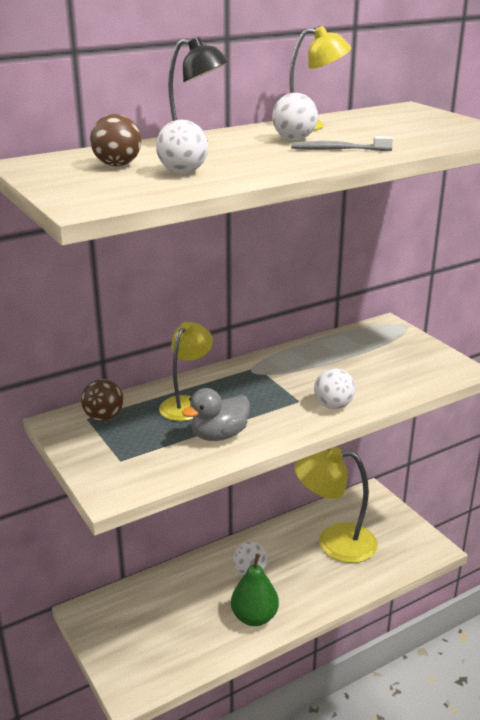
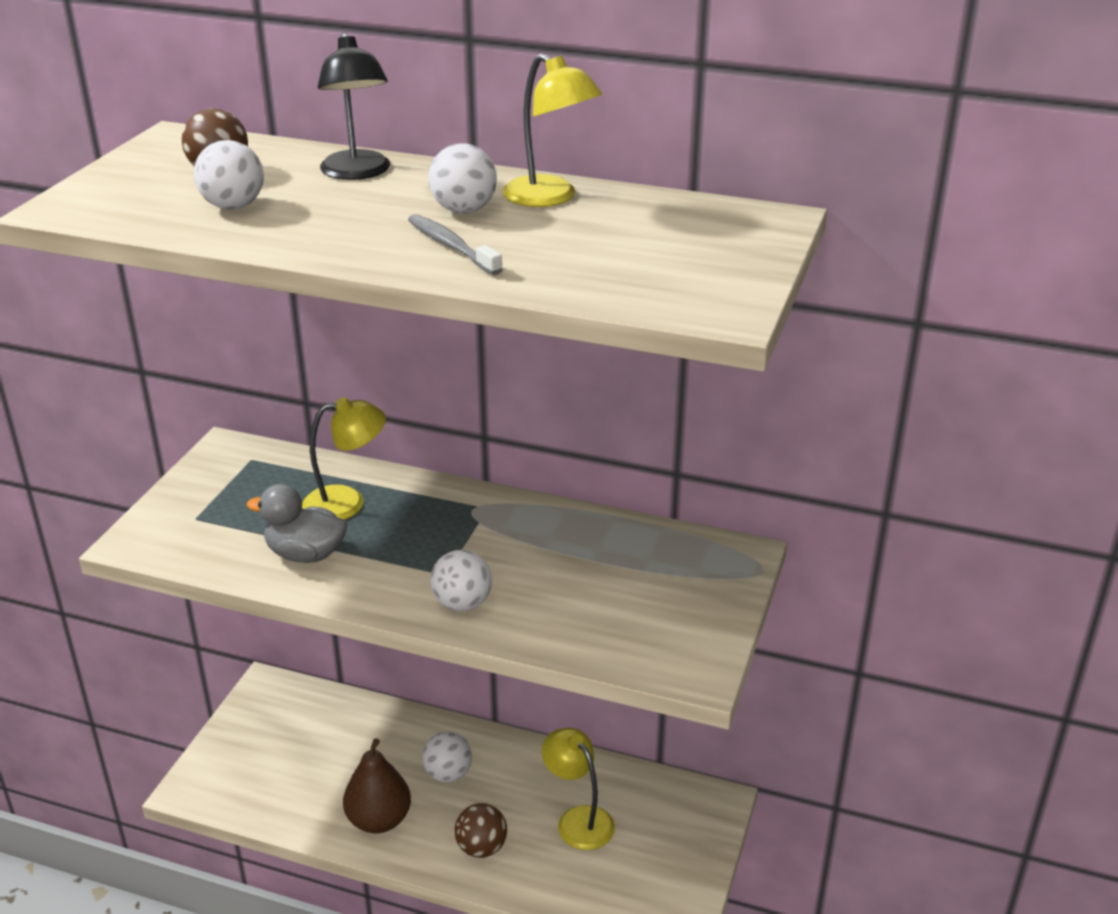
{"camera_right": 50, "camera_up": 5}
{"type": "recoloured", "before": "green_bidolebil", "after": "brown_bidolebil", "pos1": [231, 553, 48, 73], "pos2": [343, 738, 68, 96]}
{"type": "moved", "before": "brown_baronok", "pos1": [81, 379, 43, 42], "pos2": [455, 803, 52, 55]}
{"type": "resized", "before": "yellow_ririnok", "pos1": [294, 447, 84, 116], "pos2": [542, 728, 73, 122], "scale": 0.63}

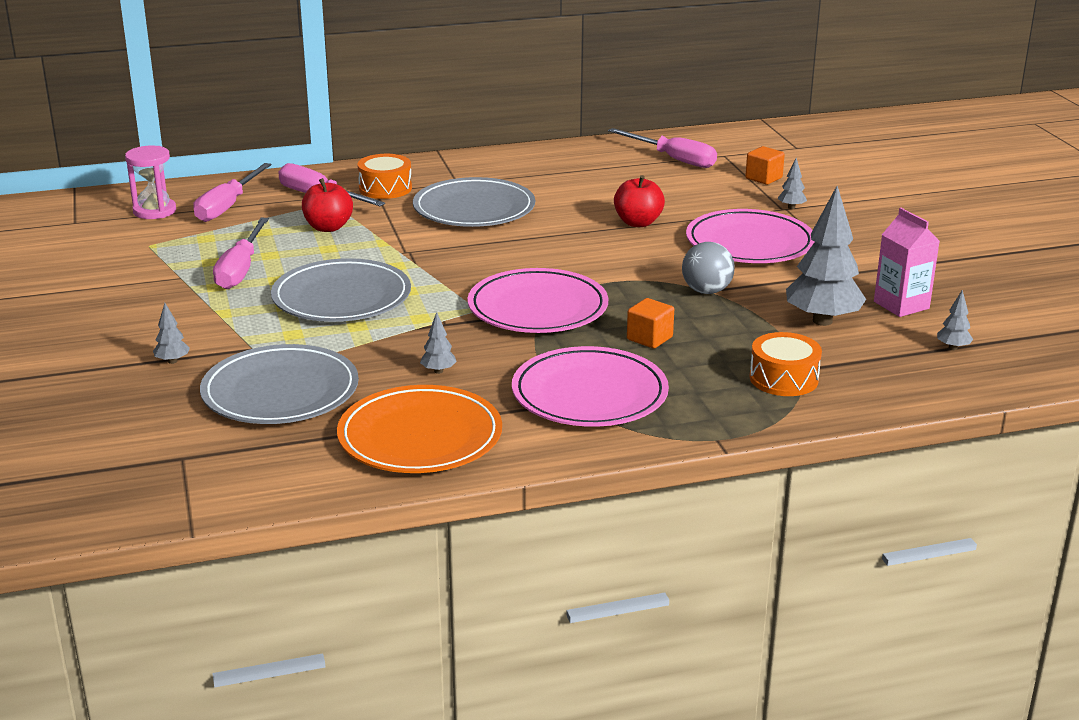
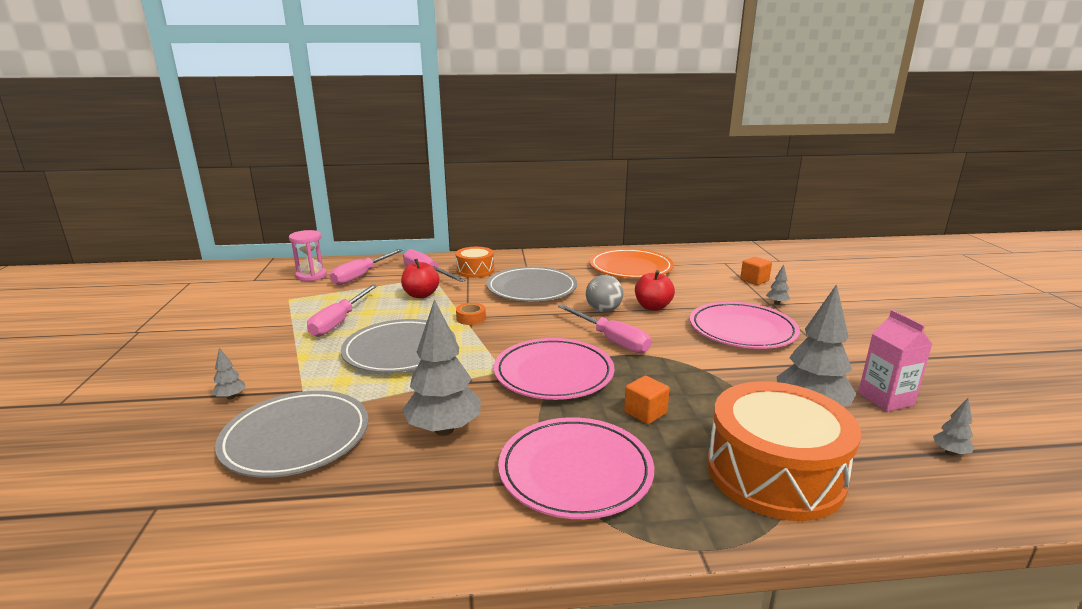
{"camera_right": 10, "camera_up": -5}
{"type": "resized", "before": "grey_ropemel", "pos1": [420, 312, 37, 62], "pos2": [402, 299, 79, 137], "scale": 2.32}
{"type": "added", "after": "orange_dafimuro", "pos2": [456, 303, 30, 22]}
{"type": "moved", "before": "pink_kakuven", "pos1": [608, 128, 109, 40], "pos2": [558, 304, 93, 49]}
{"type": "moved", "before": "grey_baronok", "pos1": [682, 242, 53, 52], "pos2": [586, 275, 37, 37]}
{"type": "moved", "before": "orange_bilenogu", "pos1": [337, 385, 165, 88], "pos2": [590, 248, 84, 30]}
{"type": "resized", "before": "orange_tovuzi", "pos1": [750, 332, 72, 64], "pos2": [707, 381, 154, 140], "scale": 1.91}

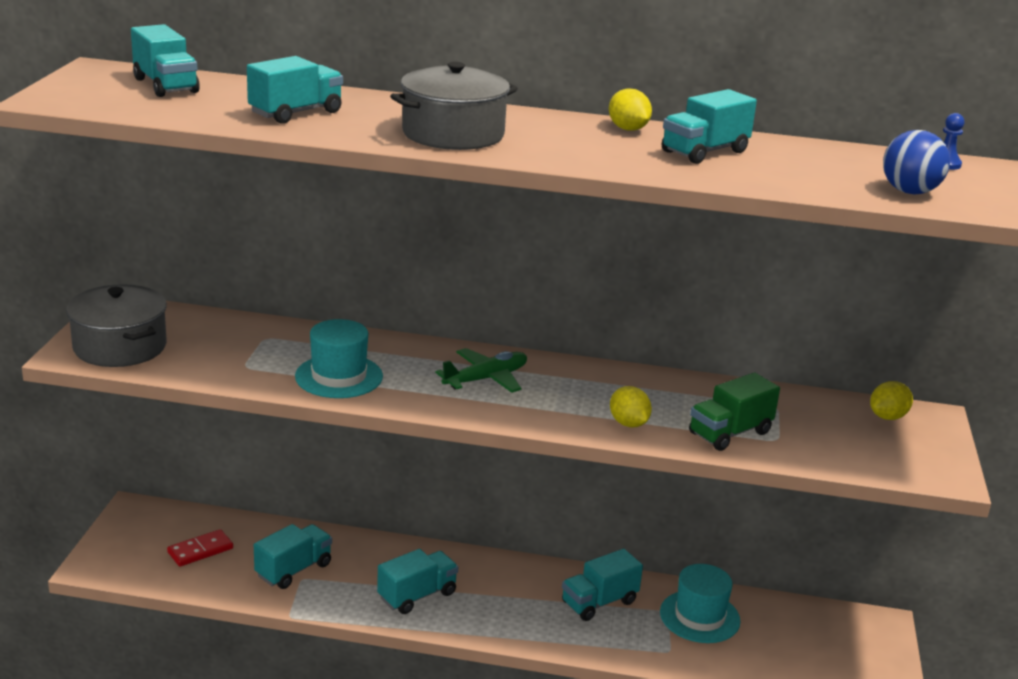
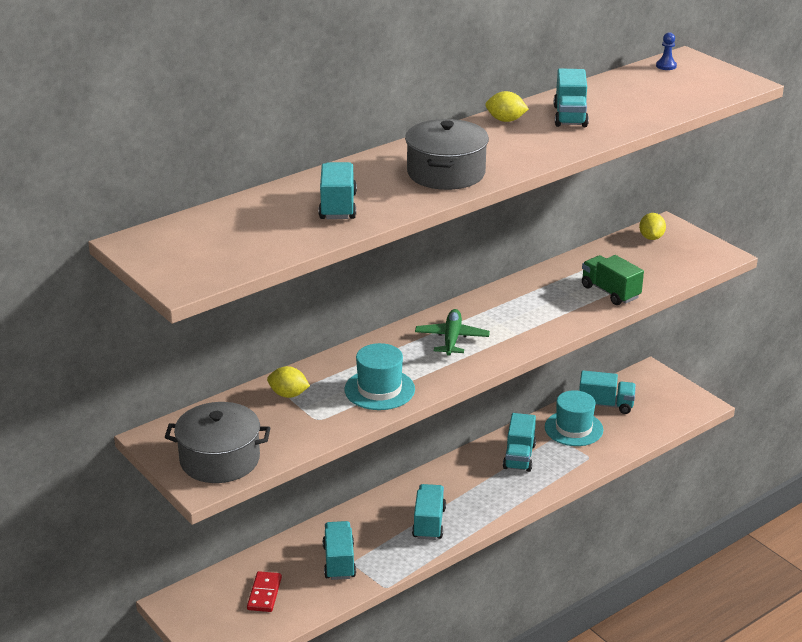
{"camera_right": -45, "camera_up": 5}
{"type": "moved", "before": "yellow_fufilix", "pos1": [610, 386, 42, 42], "pos2": [267, 366, 43, 32]}
{"type": "moved", "before": "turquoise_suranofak", "pos1": [131, 24, 69, 73], "pos2": [579, 370, 57, 44]}
{"type": "turned", "before": "green_suranofak", "pos1": [689, 373, 91, 78], "pos2": [582, 255, 62, 50], "turn": 135}
{"type": "removed", "before": "blue_baronok", "pos1": [883, 130, 67, 64]}

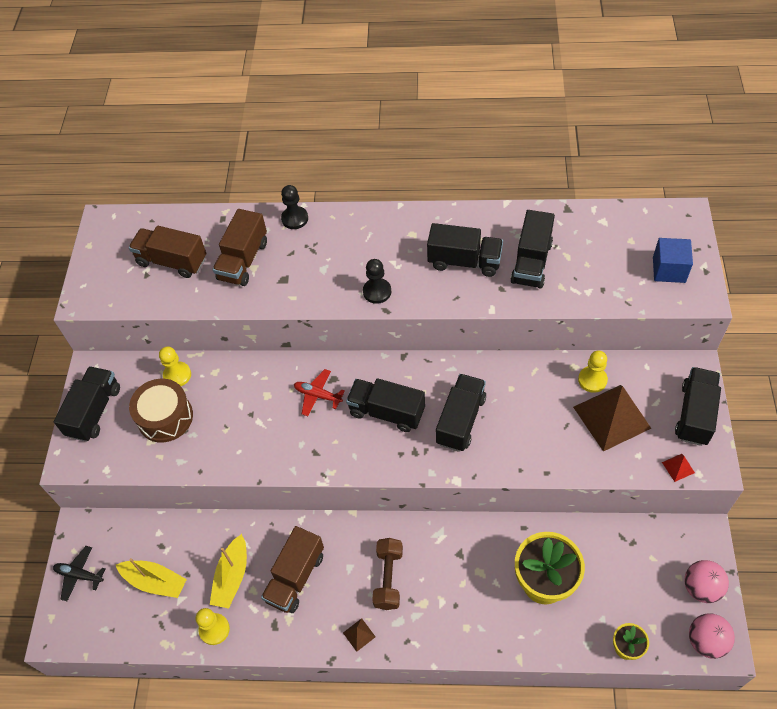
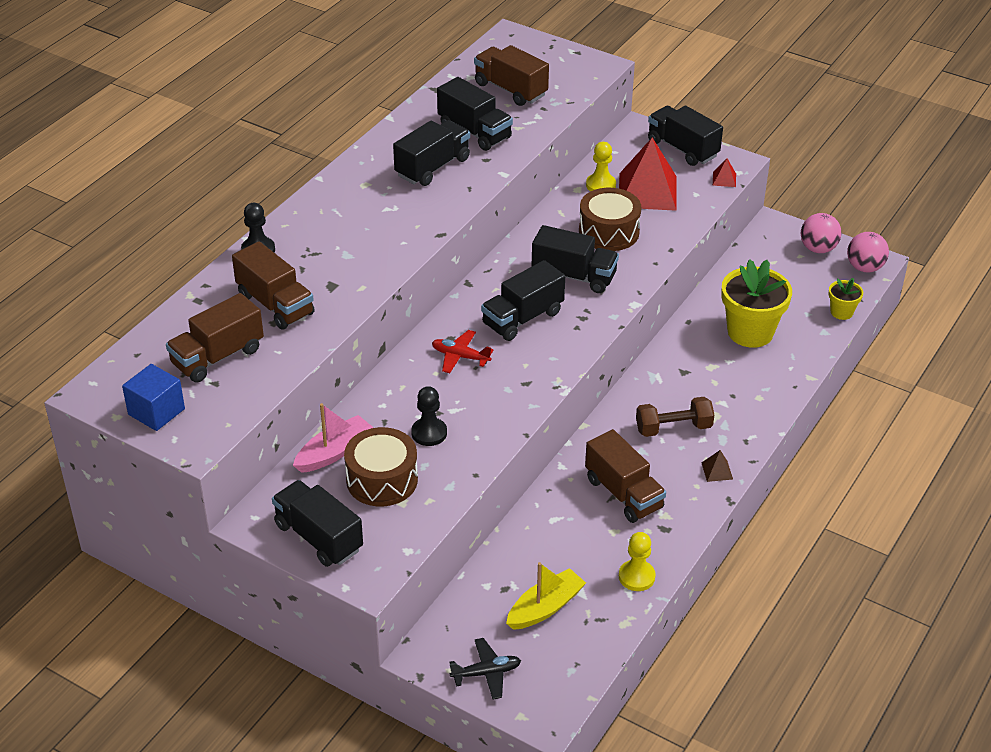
{"camera_right": -65, "camera_up": -15}
{"type": "moved", "before": "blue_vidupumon", "pos1": [653, 238, 40, 45], "pos2": [122, 364, 63, 67]}
{"type": "replaced", "before": "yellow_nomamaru", "after": "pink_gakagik", "pos1": [159, 346, 32, 40], "pos2": [293, 403, 80, 70]}
{"type": "moved", "before": "black_nomamaru", "pos1": [363, 259, 28, 45], "pos2": [411, 386, 36, 60]}
{"type": "turned", "before": "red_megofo", "pos1": [294, 369, 51, 47], "pos2": [432, 330, 61, 43], "turn": 60}
{"type": "turned", "before": "black_megofo", "pos1": [53, 546, 53, 55], "pos2": [450, 638, 71, 62], "turn": -150}
{"type": "added", "after": "brown_suranofak", "pos2": [474, 45, 75, 61]}
{"type": "turned", "before": "black_suranofak", "pos1": [436, 374, 50, 78], "pos2": [531, 225, 88, 68], "turn": 150}
{"type": "added", "after": "brown_tovuzi", "pos2": [579, 188, 62, 63]}
{"type": "recoloured", "before": "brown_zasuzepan", "after": "red_zasuzepan", "pos1": [573, 385, 79, 66], "pos2": [619, 138, 58, 73]}
{"type": "turned", "before": "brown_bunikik", "pos1": [372, 538, 31, 72], "pos2": [636, 397, 78, 40], "turn": -45}
{"type": "removed", "before": "yellow_gakagik", "pos1": [210, 534, 37, 75]}

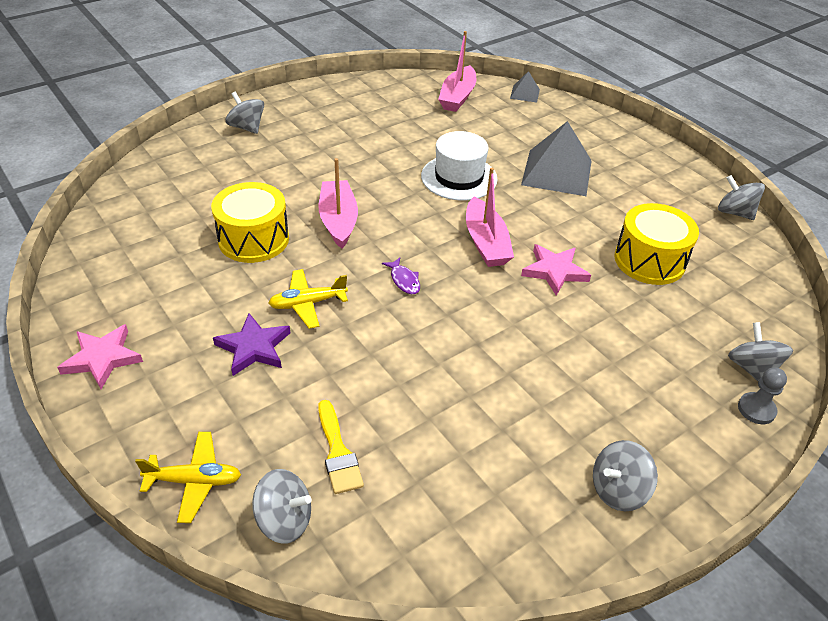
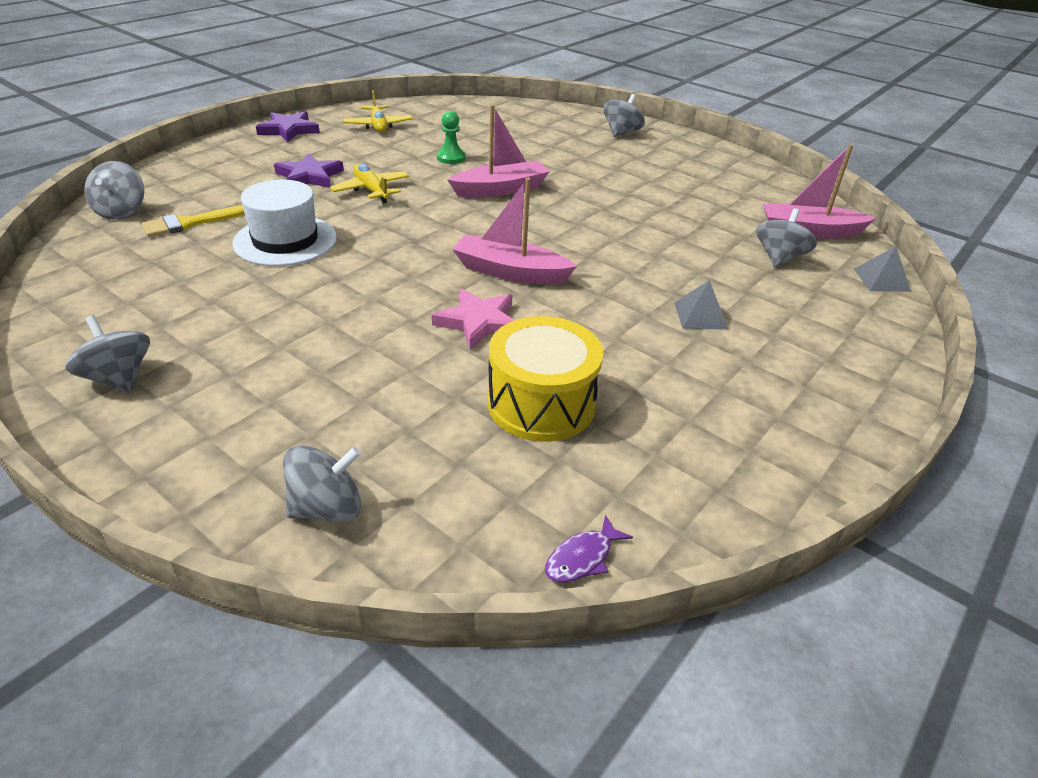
{"camera_right": 75, "camera_up": -5}
{"type": "moved", "before": "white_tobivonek", "pos1": [421, 131, 77, 70], "pos2": [232, 180, 105, 86]}
{"type": "recoloured", "before": "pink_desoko", "after": "purple_desoko", "pos1": [57, 324, 86, 65], "pos2": [256, 111, 64, 31]}
{"type": "moved", "before": "yellow_megofo", "pos1": [135, 432, 106, 91], "pos2": [343, 91, 70, 41]}
{"type": "replaced", "before": "yellow_tovuzi", "after": "green_nomamaru", "pos1": [211, 182, 78, 81], "pos2": [437, 111, 28, 53]}
{"type": "turned", "before": "pink_gakagik", "pos1": [466, 167, 48, 100], "pos2": [452, 178, 125, 106], "turn": 45}
{"type": "moved", "before": "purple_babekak", "pos1": [382, 258, 38, 36], "pos2": [545, 515, 88, 68]}
{"type": "resized", "before": "grey_zasuzepan", "pos1": [521, 121, 71, 75], "pos2": [674, 280, 55, 50], "scale": 0.48}
{"type": "moved", "before": "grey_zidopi", "pos1": [718, 175, 47, 45], "pos2": [756, 208, 61, 59]}
{"type": "removed", "before": "grey_nomamaru", "pos1": [738, 367, 49, 57]}

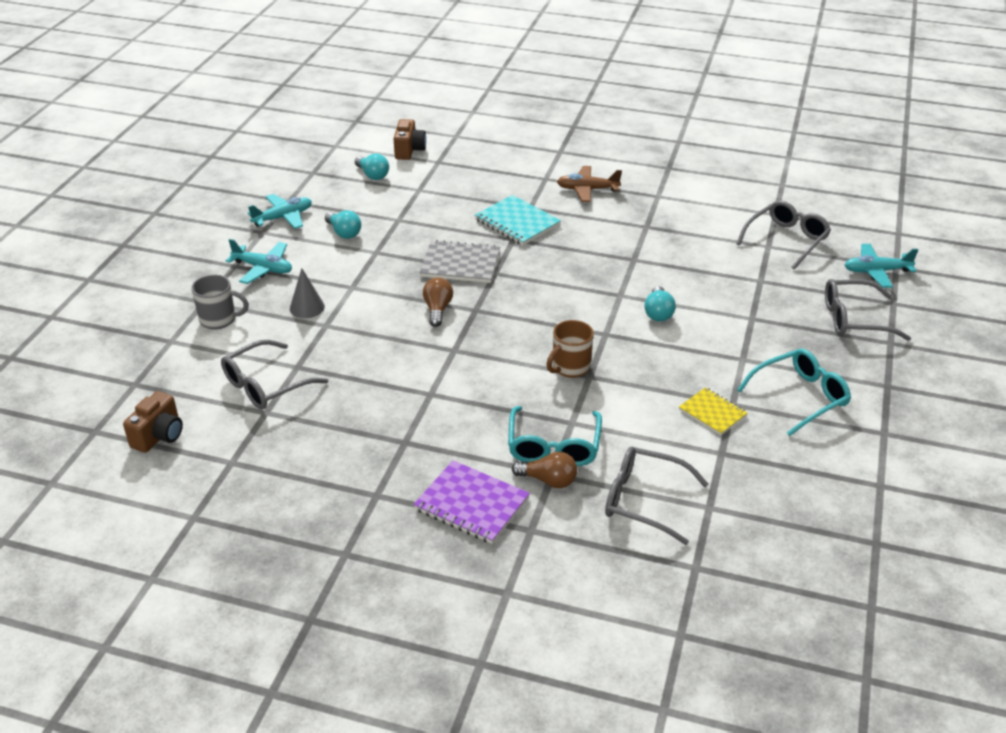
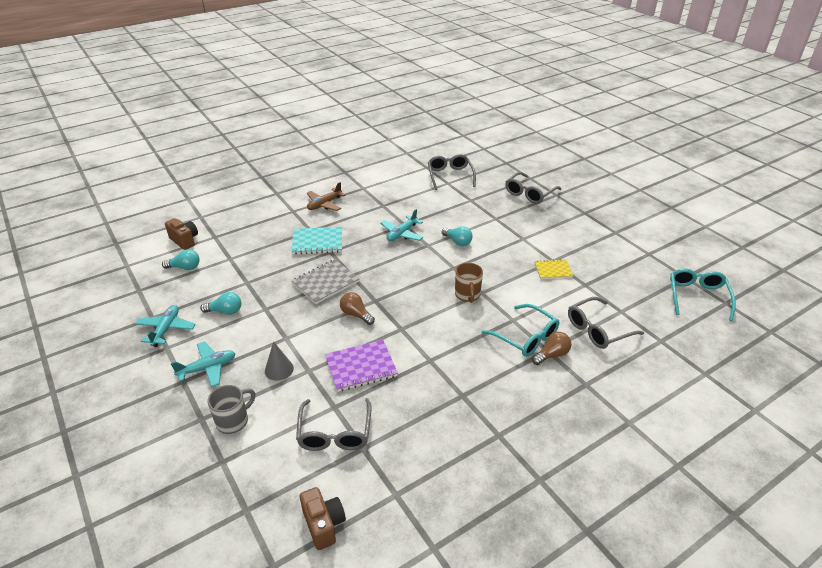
{"camera_right": -50, "camera_up": 0}
{"type": "moved", "before": "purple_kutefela", "pos1": [413, 460, 117, 84], "pos2": [325, 340, 73, 52]}
{"type": "moved", "before": "turquoise_megofo", "pos1": [845, 244, 73, 44], "pos2": [380, 209, 43, 32]}
{"type": "moved", "before": "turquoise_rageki", "pos1": [737, 349, 114, 87], "pos2": [670, 268, 66, 53]}

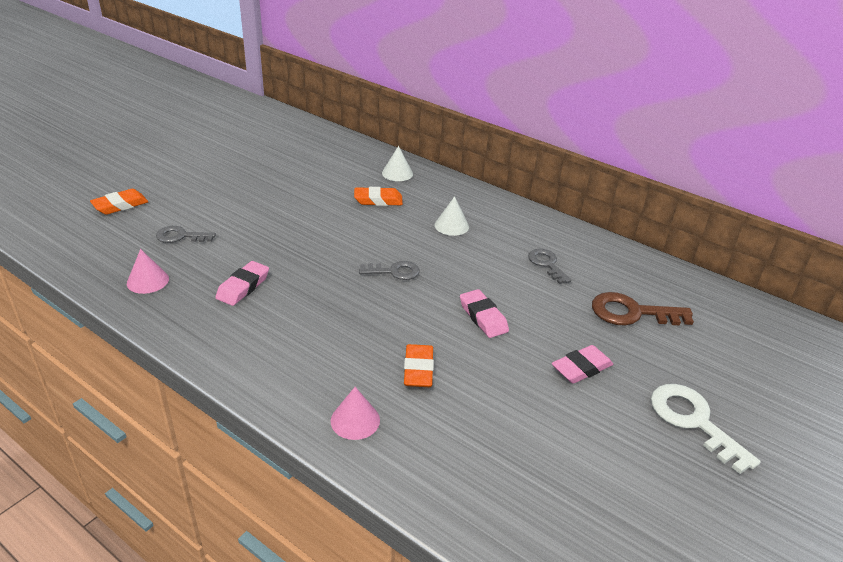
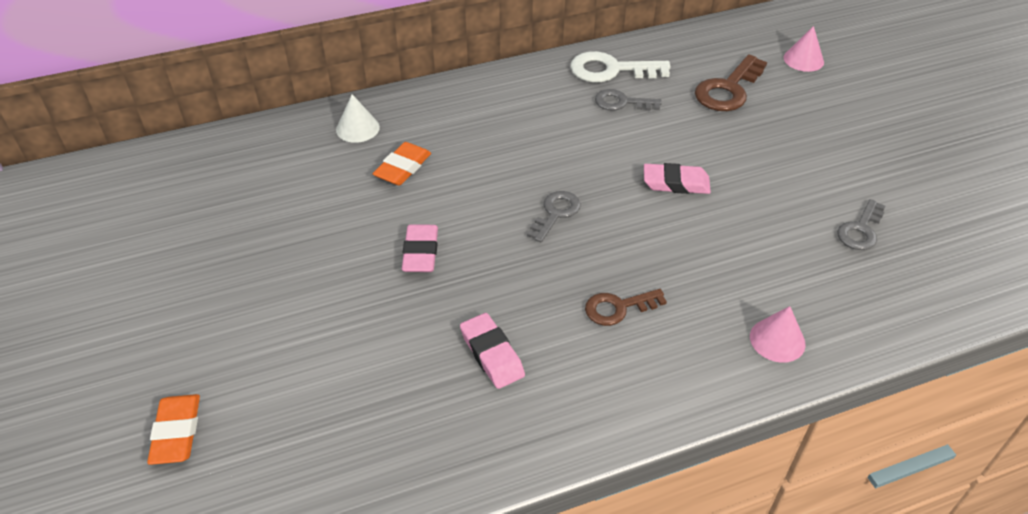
{"camera_right": -55, "camera_up": 10}
{"type": "moved", "before": "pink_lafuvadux", "pos1": [552, 345, 61, 39], "pos2": [402, 224, 36, 48]}
{"type": "moved", "before": "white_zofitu", "pos1": [651, 384, 110, 90], "pos2": [570, 51, 101, 31]}
{"type": "added", "after": "brown_zofitu", "pos2": [585, 289, 82, 37]}
{"type": "moved", "before": "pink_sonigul", "pos1": [127, 249, 42, 45], "pos2": [783, 26, 41, 46]}
{"type": "moved", "before": "grey_zofitu", "pos1": [156, 226, 60, 17], "pos2": [837, 199, 48, 51]}
{"type": "removed", "before": "orange_lafuvadux", "pos1": [404, 344, 30, 43]}
{"type": "removed", "before": "white_sonigul", "pos1": [435, 196, 34, 40]}

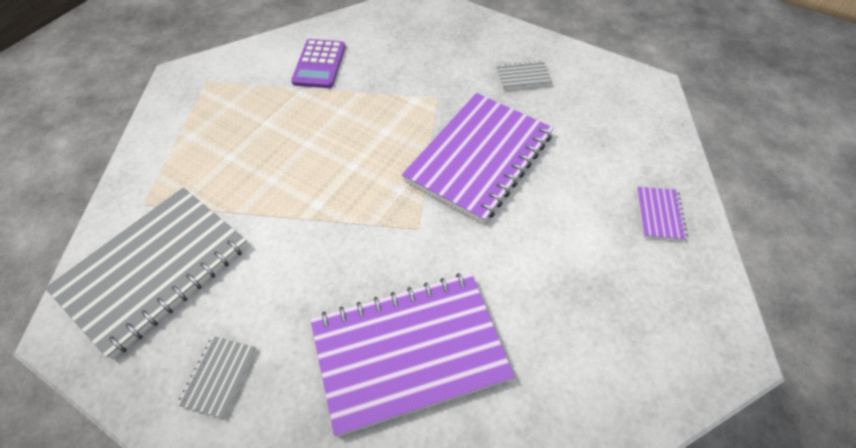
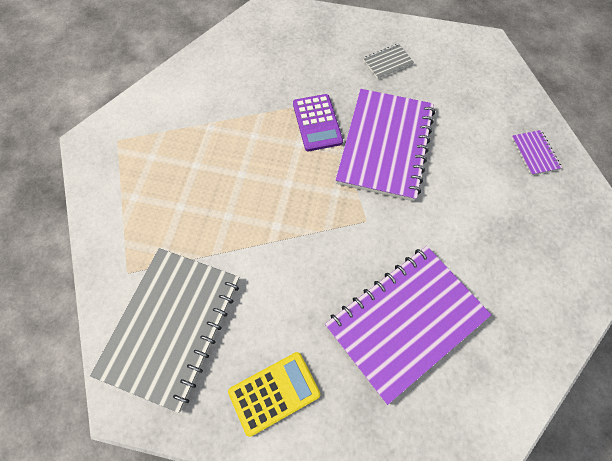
{"camera_right": -20, "camera_up": 10}
{"type": "replaced", "before": "grey_kutefela", "after": "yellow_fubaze", "pos1": [177, 336, 80, 83], "pos2": [228, 352, 92, 85]}
{"type": "moved", "before": "purple_fubaze", "pos1": [291, 39, 54, 49], "pos2": [293, 94, 50, 57]}

